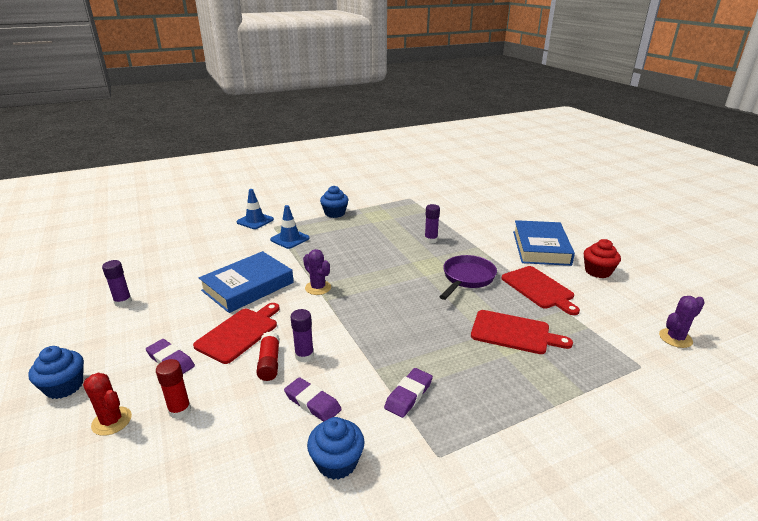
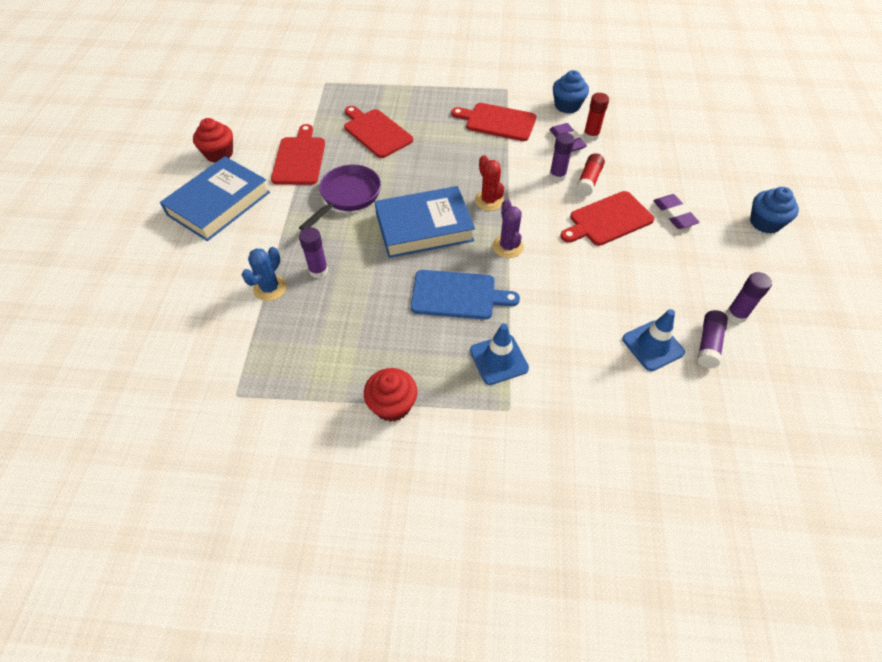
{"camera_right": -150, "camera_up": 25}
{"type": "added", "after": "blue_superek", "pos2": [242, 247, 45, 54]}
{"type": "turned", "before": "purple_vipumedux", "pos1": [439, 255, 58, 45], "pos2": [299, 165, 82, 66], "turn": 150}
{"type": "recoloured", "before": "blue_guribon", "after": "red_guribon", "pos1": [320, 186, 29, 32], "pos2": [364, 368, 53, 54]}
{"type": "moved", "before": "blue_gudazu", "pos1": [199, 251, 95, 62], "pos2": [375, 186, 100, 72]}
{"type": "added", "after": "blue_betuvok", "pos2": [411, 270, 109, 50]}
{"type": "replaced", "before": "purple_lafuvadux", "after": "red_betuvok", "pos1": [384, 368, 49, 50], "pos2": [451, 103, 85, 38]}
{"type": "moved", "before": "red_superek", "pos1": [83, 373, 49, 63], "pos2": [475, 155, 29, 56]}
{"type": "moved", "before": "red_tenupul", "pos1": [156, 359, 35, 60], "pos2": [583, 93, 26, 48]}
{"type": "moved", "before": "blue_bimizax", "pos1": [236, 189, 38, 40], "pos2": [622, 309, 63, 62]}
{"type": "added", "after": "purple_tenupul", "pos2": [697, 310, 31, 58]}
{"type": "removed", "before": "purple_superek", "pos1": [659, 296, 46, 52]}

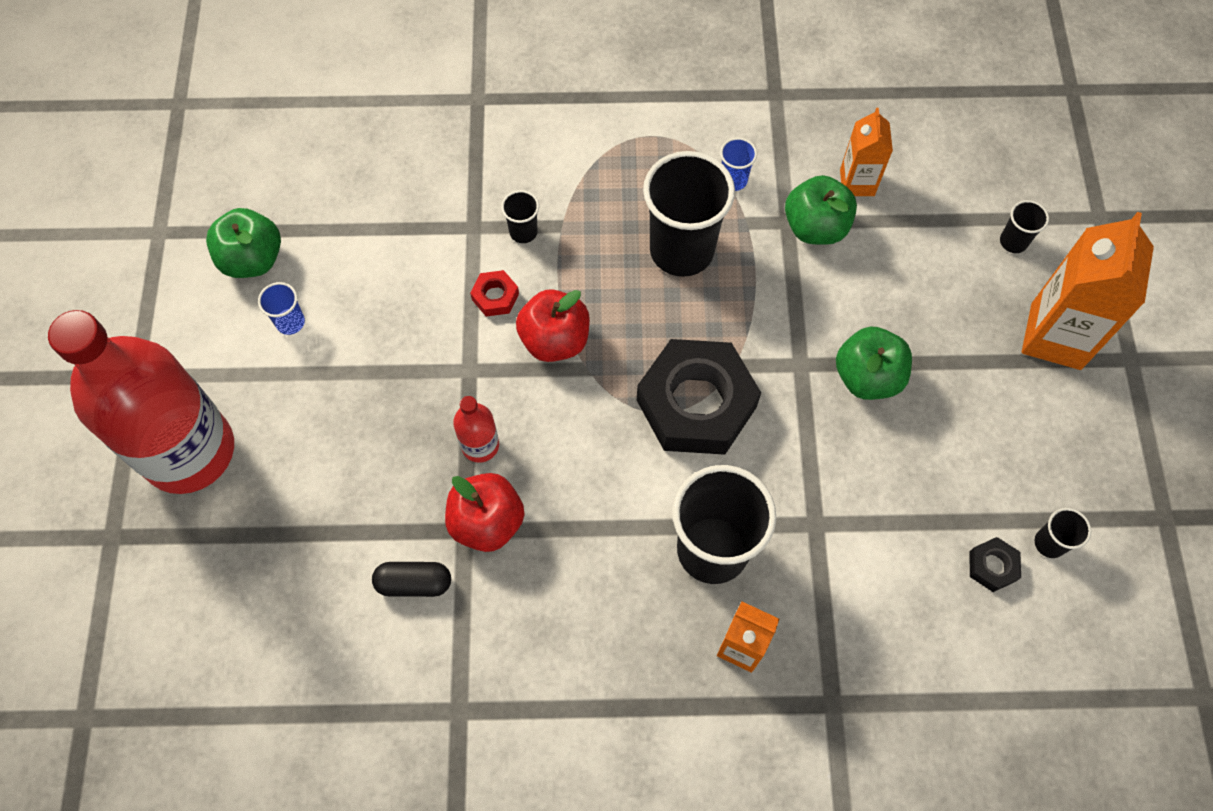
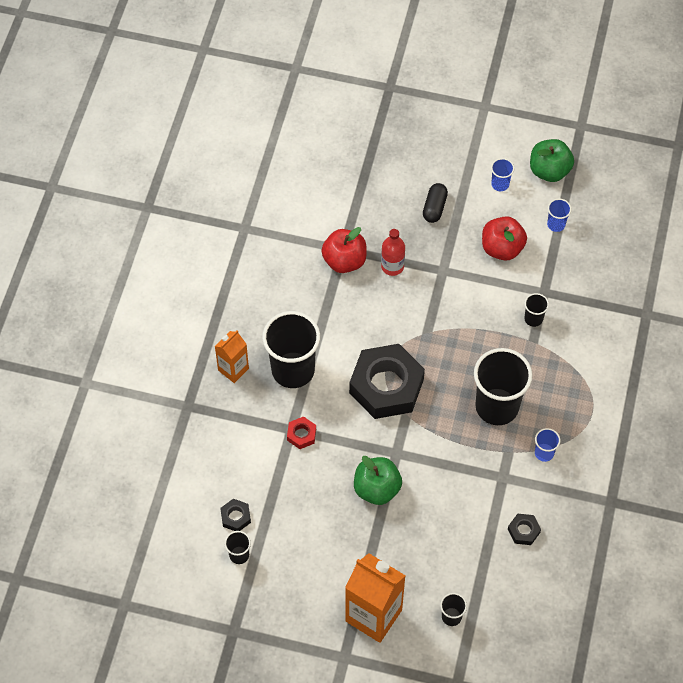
{"camera_right": 105, "camera_up": -5}
{"type": "moved", "before": "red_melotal", "pos1": [470, 270, 49, 47], "pos2": [287, 417, 29, 32]}
{"type": "moved", "before": "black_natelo", "pos1": [372, 562, 79, 35], "pos2": [423, 183, 25, 40]}
{"type": "moved", "before": "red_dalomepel", "pos1": [516, 290, 74, 72], "pos2": [482, 216, 45, 45]}
{"type": "replaced", "before": "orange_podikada", "after": "black_melotal", "pos1": [840, 108, 53, 88], "pos2": [508, 514, 33, 31]}
{"type": "added", "after": "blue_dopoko", "pos2": [547, 198, 25, 34]}
{"type": "removed", "before": "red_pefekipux", "pos1": [48, 310, 186, 184]}
{"type": "removed", "before": "green_dalomepel", "pos1": [785, 175, 72, 70]}

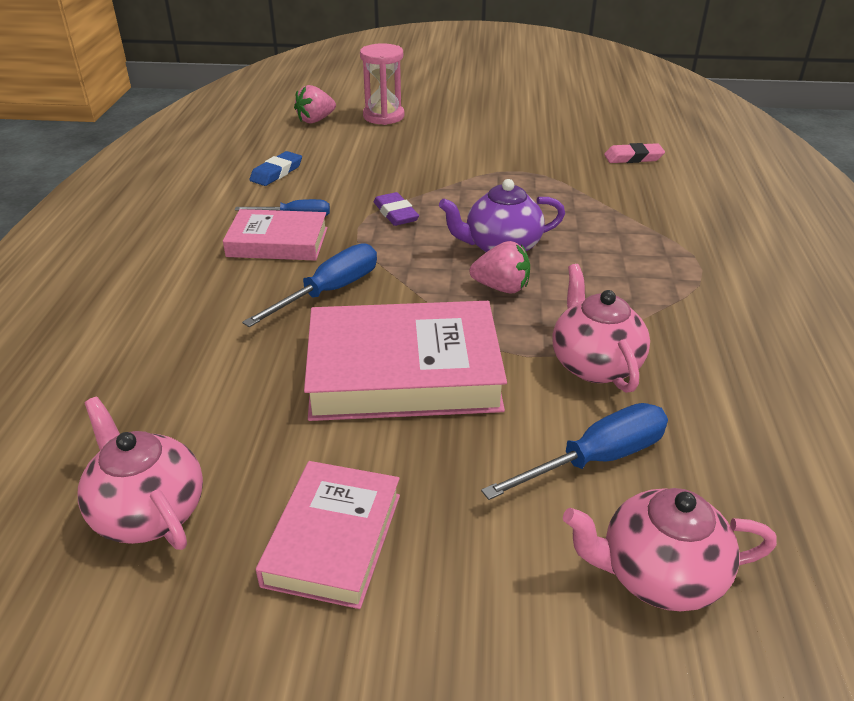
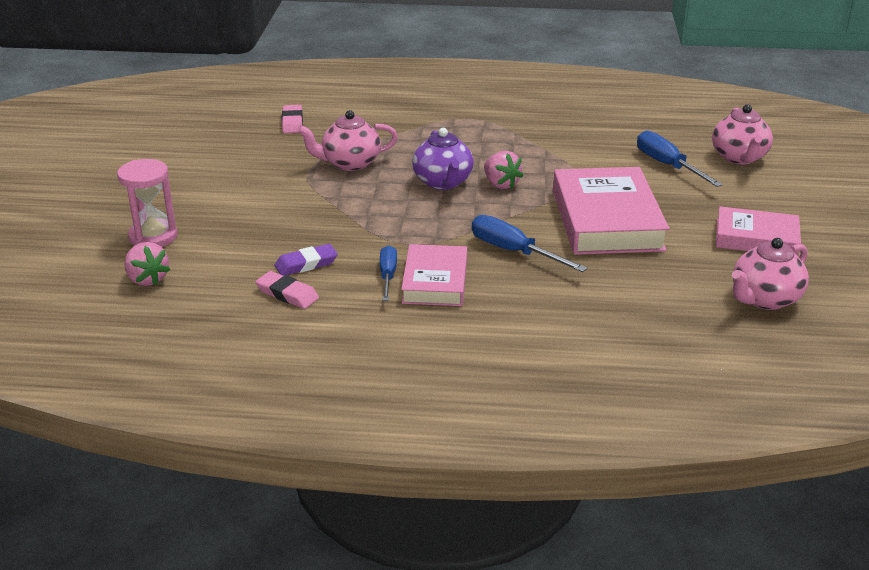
{"camera_right": -90, "camera_up": -5}
{"type": "recoloured", "before": "blue_lafuvadux", "after": "pink_lafuvadux", "pos1": [250, 151, 52, 35], "pos2": [255, 271, 64, 38]}
{"type": "moved", "before": "purple_lafuvadux", "pos1": [374, 192, 45, 34], "pos2": [275, 244, 63, 32]}
{"type": "moved", "before": "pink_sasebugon", "pos1": [552, 264, 98, 129], "pos2": [297, 110, 101, 61]}
{"type": "turned", "before": "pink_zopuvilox", "pos1": [469, 241, 61, 53], "pos2": [484, 151, 39, 38], "turn": 135}

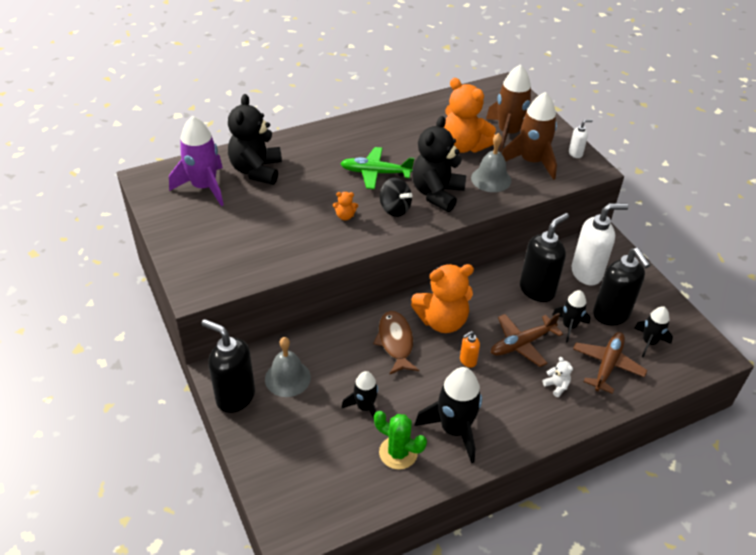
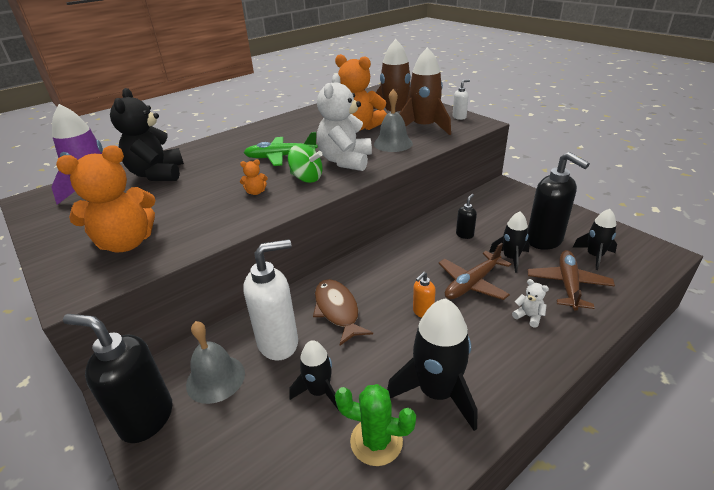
{"camera_right": -10, "camera_up": -10}
{"type": "moved", "before": "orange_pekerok", "pos1": [411, 264, 63, 69], "pos2": [56, 146, 99, 106]}
{"type": "moved", "before": "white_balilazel", "pos1": [571, 203, 58, 82], "pos2": [243, 239, 55, 122]}
{"type": "recoloured", "before": "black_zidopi", "after": "green_zidopi", "pos1": [380, 177, 33, 40], "pos2": [288, 144, 35, 39]}
{"type": "recoloured", "before": "black_pekerok", "after": "white_pekerok", "pos1": [412, 116, 54, 96], "pos2": [317, 74, 55, 97]}
{"type": "resized", "before": "black_balilazel", "pos1": [520, 213, 49, 89], "pos2": [456, 194, 21, 45], "scale": 0.46}

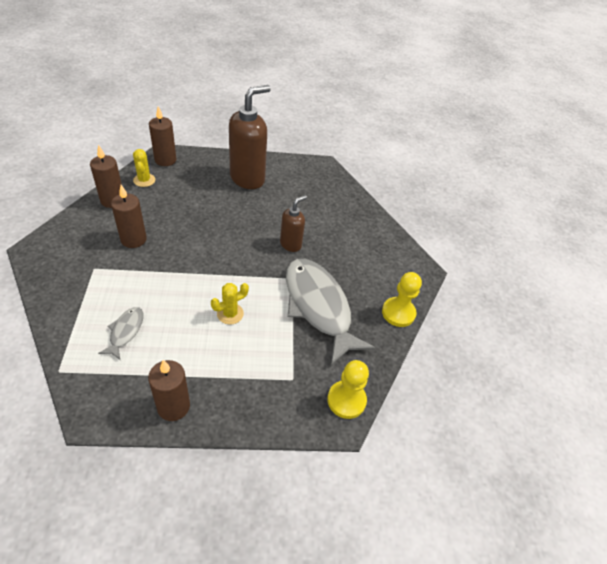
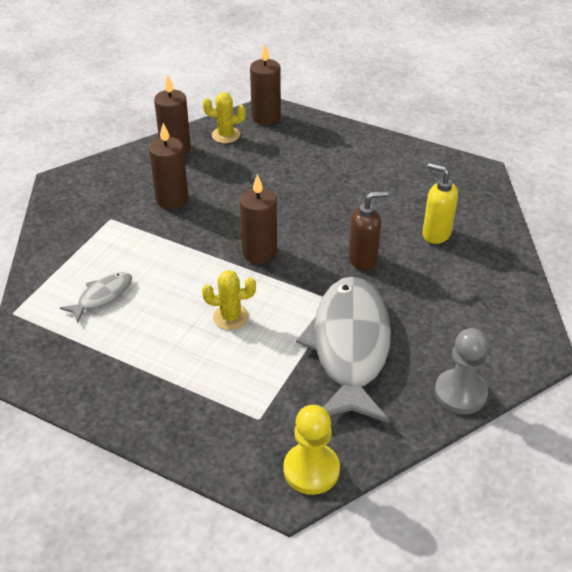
{"camera_right": 35, "camera_up": -5}
{"type": "turned", "before": "yellow_superek", "pos1": [133, 149, 22, 38], "pos2": [203, 92, 43, 51], "turn": 75}
{"type": "moved", "before": "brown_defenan", "pos1": [148, 360, 42, 61], "pos2": [240, 174, 37, 90]}
{"type": "added", "after": "yellow_balilazel", "pos2": [422, 163, 36, 81]}
{"type": "recoloured", "before": "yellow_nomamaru", "after": "grey_nomamaru", "pos1": [382, 272, 40, 55], "pos2": [435, 328, 53, 86]}
{"type": "removed", "before": "brown_balilazel", "pos1": [229, 85, 42, 104]}

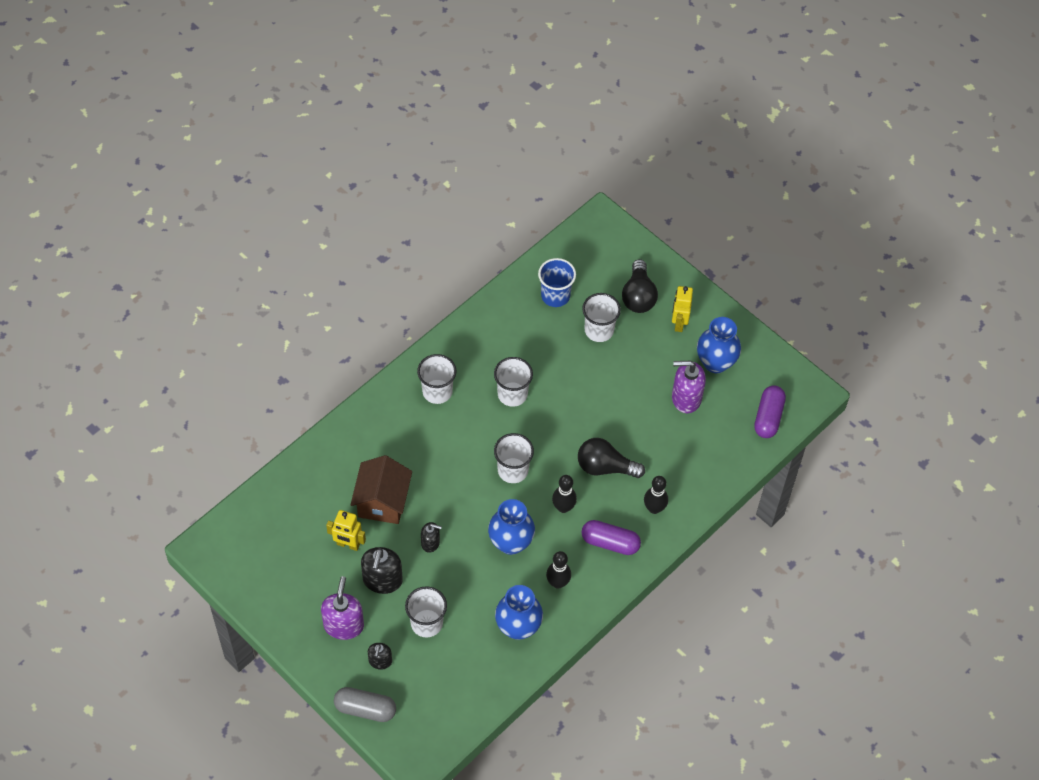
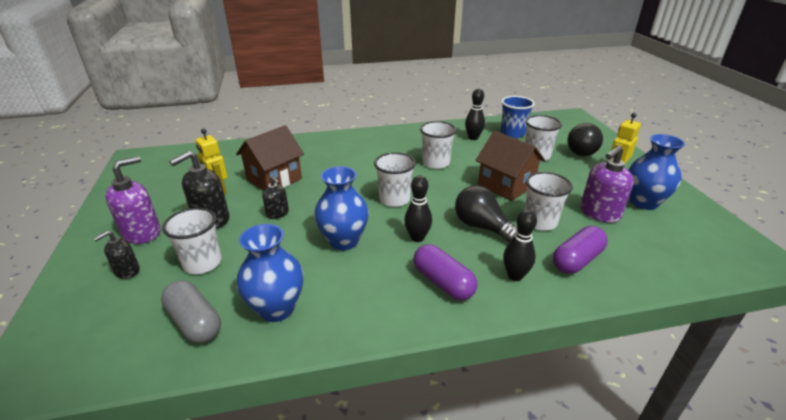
{"camera_right": 35, "camera_up": -25}
{"type": "moved", "before": "grey_natelo", "pos1": [334, 687, 62, 35], "pos2": [161, 280, 60, 64]}
{"type": "moved", "before": "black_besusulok", "pos1": [546, 551, 25, 38], "pos2": [465, 89, 20, 51]}
{"type": "added", "after": "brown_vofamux", "pos2": [476, 131, 69, 70]}
{"type": "moved", "before": "white_dopoko", "pos1": [417, 354, 40, 50], "pos2": [525, 172, 48, 58]}
{"type": "moved", "before": "purple_natelo", "pos1": [754, 386, 32, 52], "pos2": [553, 226, 55, 48]}
{"type": "turned", "before": "purple_balilazel", "pos1": [672, 361, 34, 52], "pos2": [580, 145, 54, 78], "turn": -75}

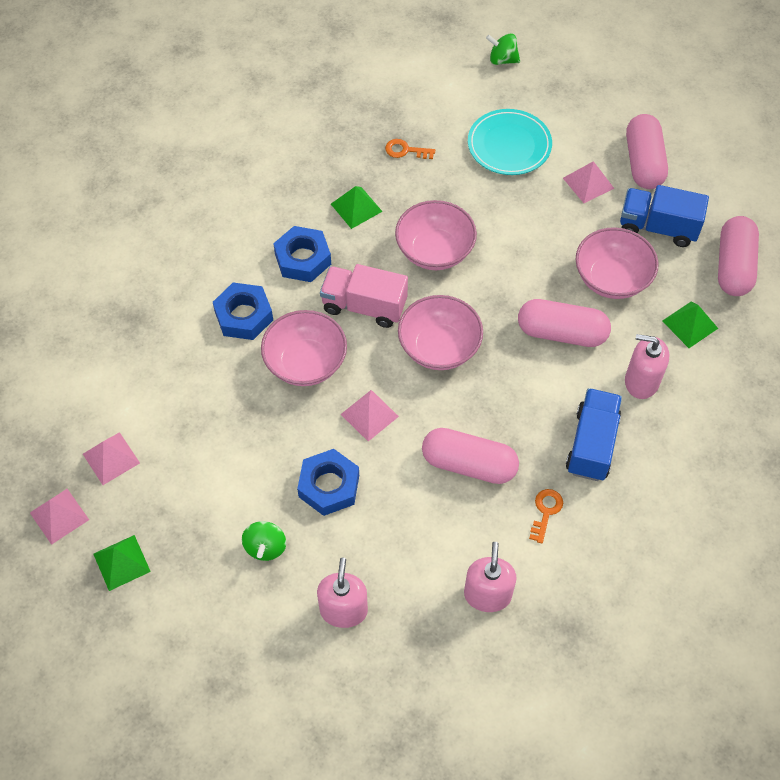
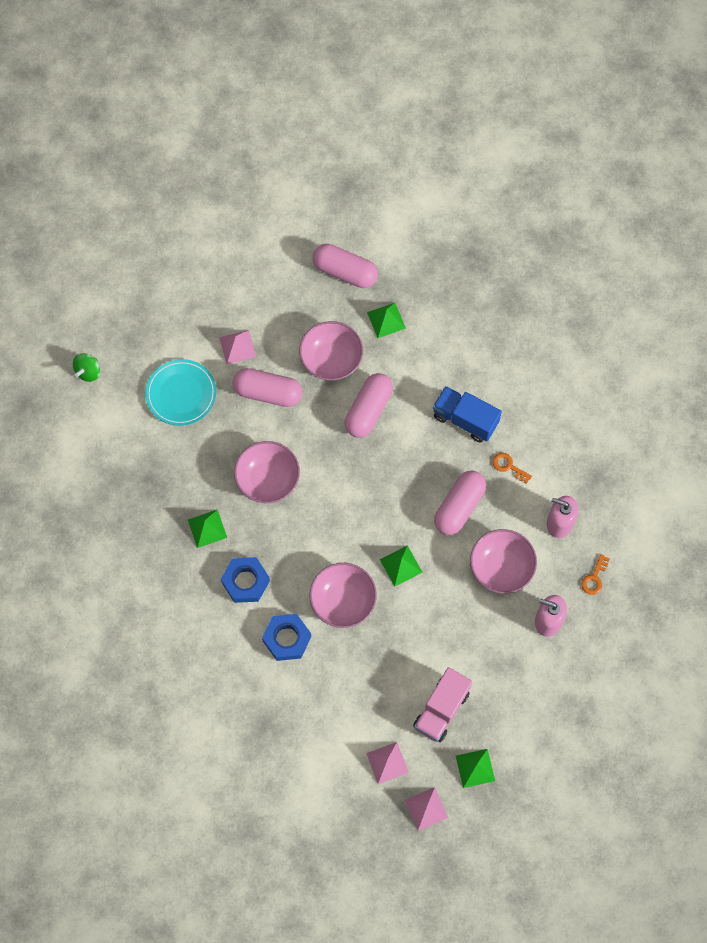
{"camera_right": -75, "camera_up": 10}
{"type": "moved", "before": "pink_natelo", "pos1": [626, 114, 42, 75], "pos2": [232, 368, 70, 39]}
{"type": "recoloured", "before": "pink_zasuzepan", "after": "green_zasuzepan", "pos1": [341, 390, 58, 51], "pos2": [380, 545, 43, 42]}
{"type": "moved", "before": "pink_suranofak", "pos1": [320, 264, 88, 64], "pos2": [413, 667, 59, 75]}
{"type": "moved", "before": "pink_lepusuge", "pos1": [398, 295, 85, 75], "pos2": [470, 529, 67, 65]}
{"type": "moved", "before": "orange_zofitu", "pos1": [385, 139, 50, 20], "pos2": [582, 554, 28, 41]}
{"type": "removed", "before": "green_zidopi", "pos1": [242, 521, 44, 40]}
{"type": "removed", "before": "blue_melotal", "pos1": [297, 449, 62, 67]}
{"type": "removed", "before": "blue_suranofak", "pos1": [620, 185, 89, 62]}
{"type": "removed", "before": "pink_balilazel", "pos1": [625, 334, 44, 65]}

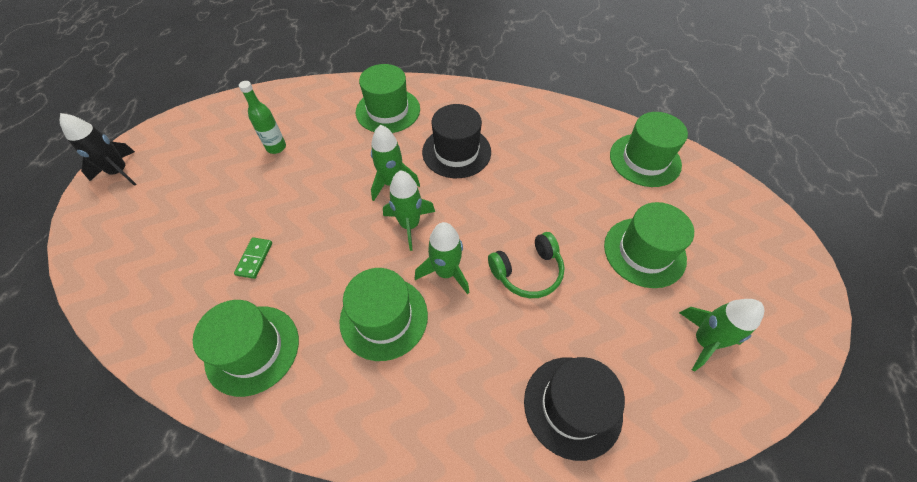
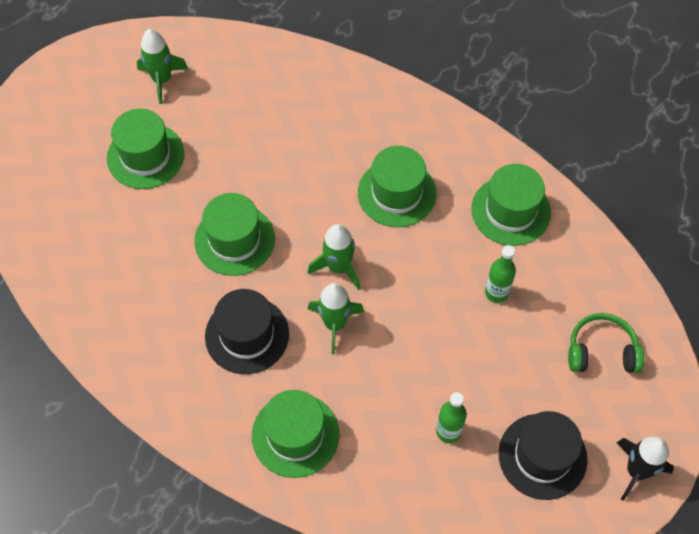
{"camera_right": -155, "camera_up": 5}
{"type": "moved", "before": "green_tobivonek", "pos1": [610, 112, 78, 75], "pos2": [194, 193, 81, 83]}
{"type": "replaced", "before": "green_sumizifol", "after": "green_pefekipux", "pos1": [234, 237, 38, 42], "pos2": [485, 245, 31, 58]}
{"type": "moved", "before": "black_tobivonek", "pos1": [524, 357, 101, 104], "pos2": [499, 411, 88, 89]}
{"type": "moved", "before": "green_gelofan", "pos1": [488, 232, 77, 66], "pos2": [568, 313, 76, 60]}
{"type": "removed", "before": "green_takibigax", "pos1": [415, 222, 55, 72]}

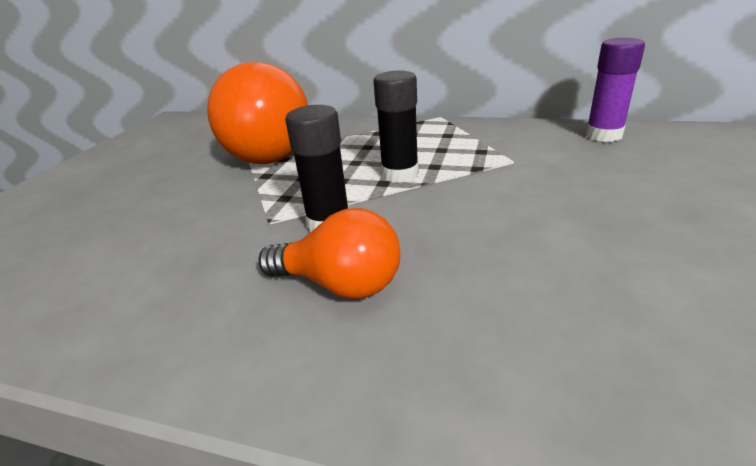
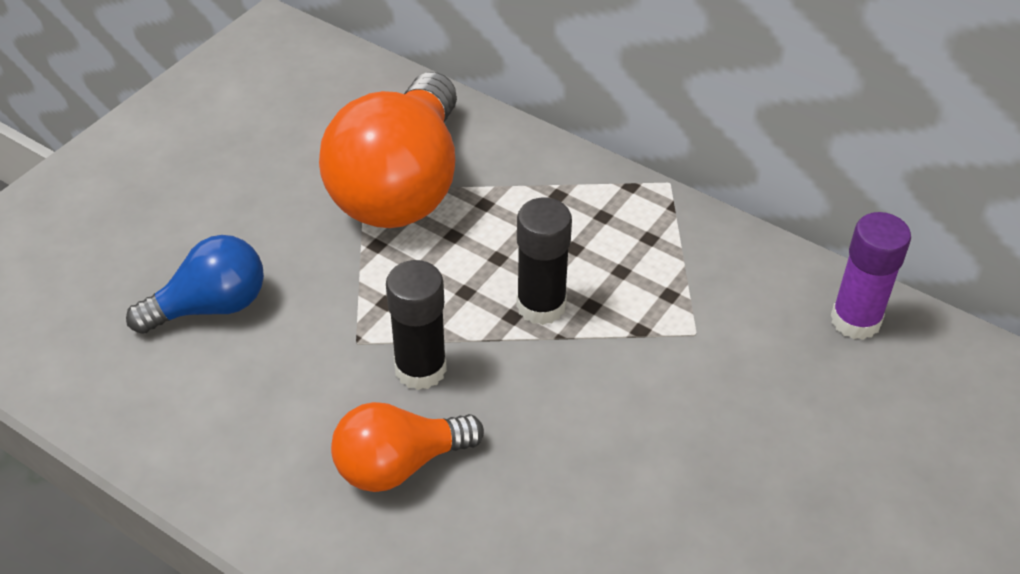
{"camera_right": 15, "camera_up": 15}
{"type": "added", "after": "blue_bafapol", "pos2": [126, 235, 138, 99]}
{"type": "turned", "before": "orange_bafapol", "pos1": [259, 208, 141, 91], "pos2": [331, 402, 153, 90], "turn": 120}

